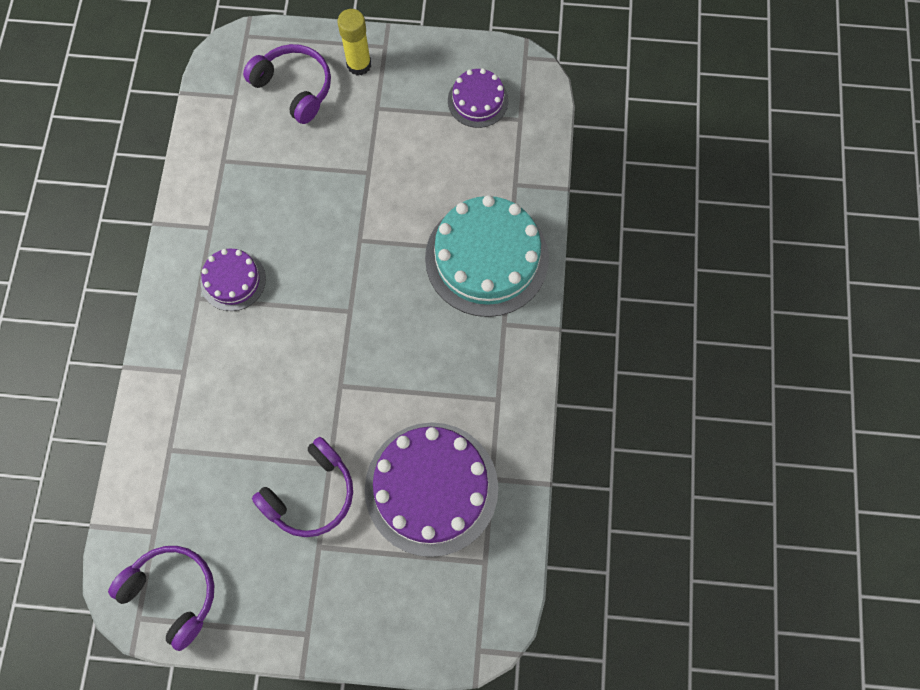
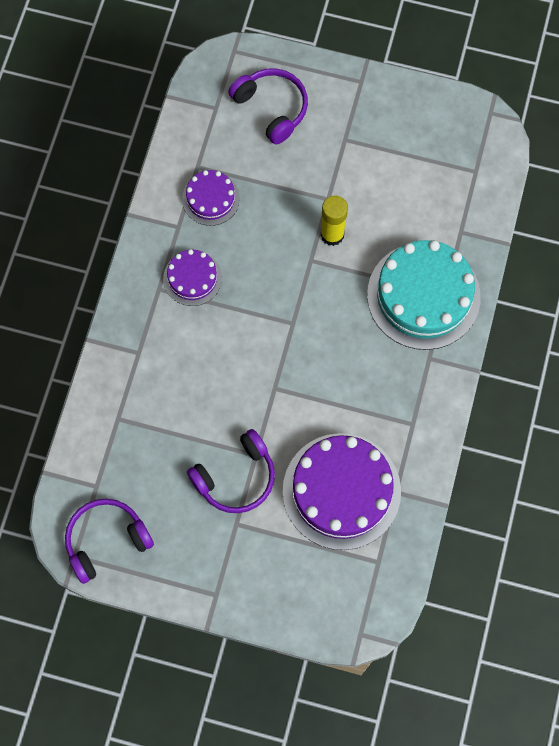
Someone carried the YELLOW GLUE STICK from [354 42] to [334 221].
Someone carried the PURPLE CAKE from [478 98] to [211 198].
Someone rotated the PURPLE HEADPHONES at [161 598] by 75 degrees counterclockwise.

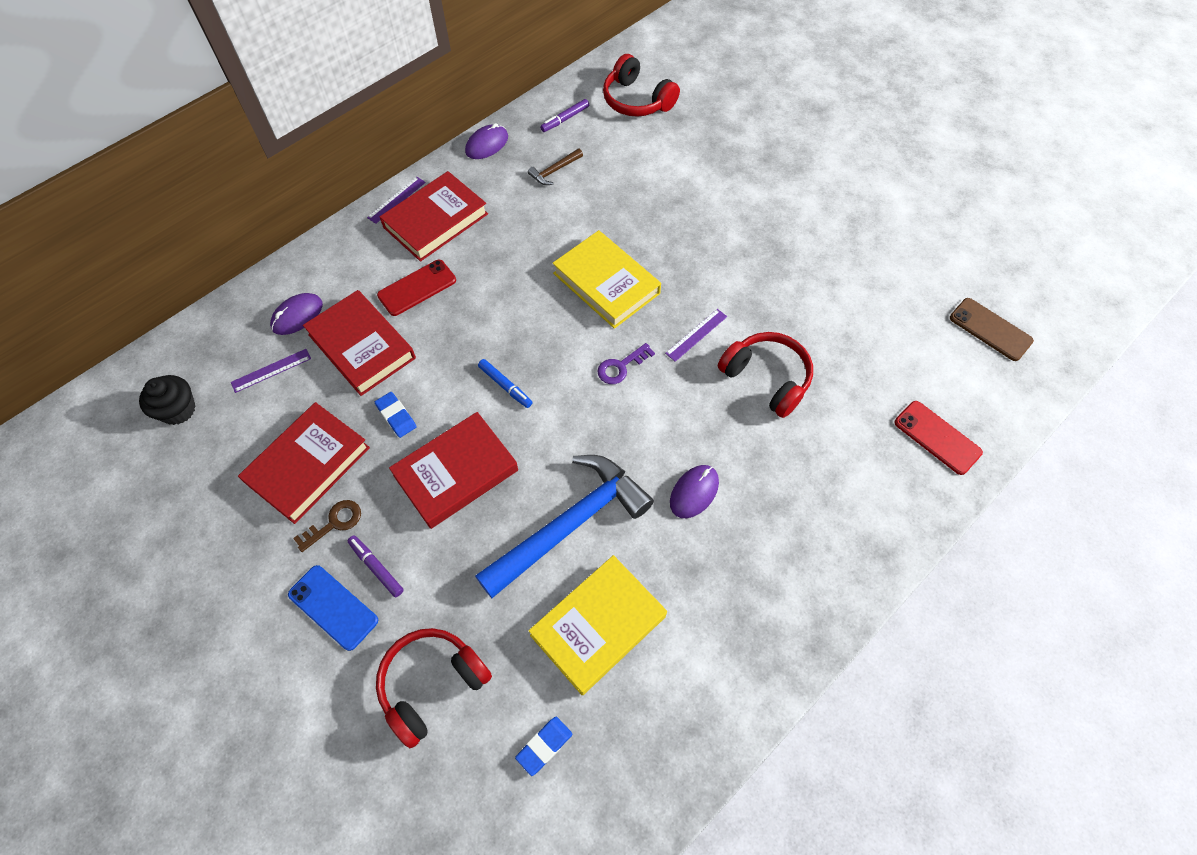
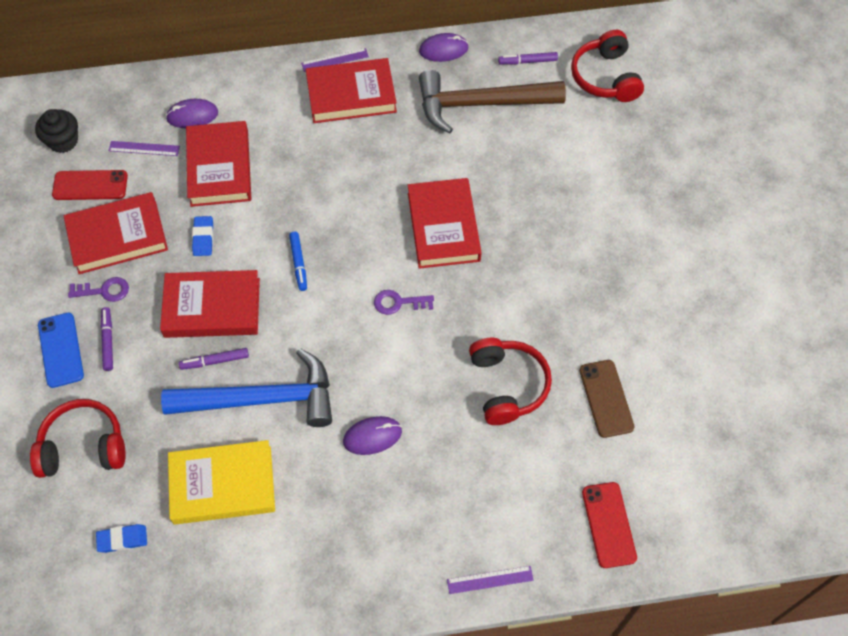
Someone put down the PURPLE MARKER at [214 359].
Someone carried the RED PHONE from [416 288] to [90 185].
Someone carried the PURPLE RULER from [696 335] to [490 580].
Someone carried the BROWN PHONE from [992 329] to [606 399].
Someone repainted the BROWN KEY at [327 526], which became the PURPLE KEY at [98 289].
Someone repainted the YELLOW BOOK at [606 279], which became the RED BOOK at [445 223].
Someone scaled the BROWN HAMMER at [555 166] by 2.47.

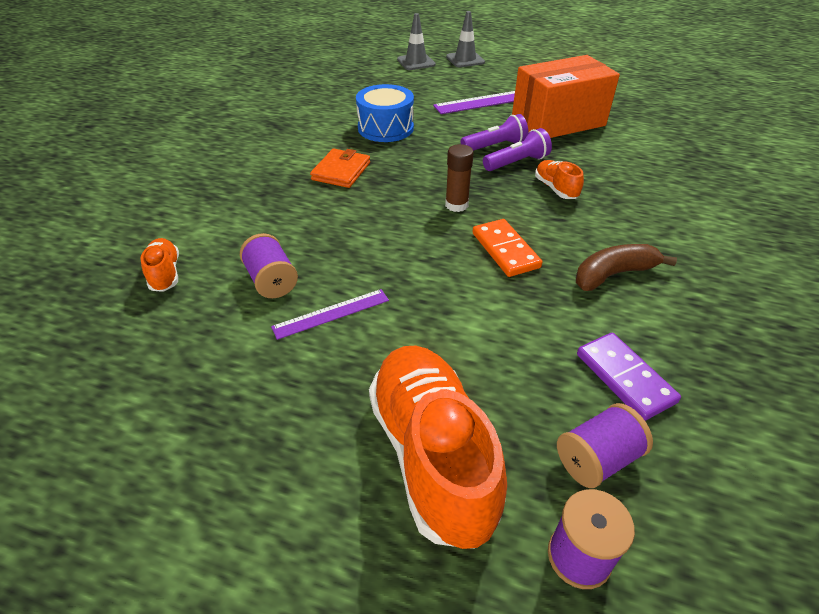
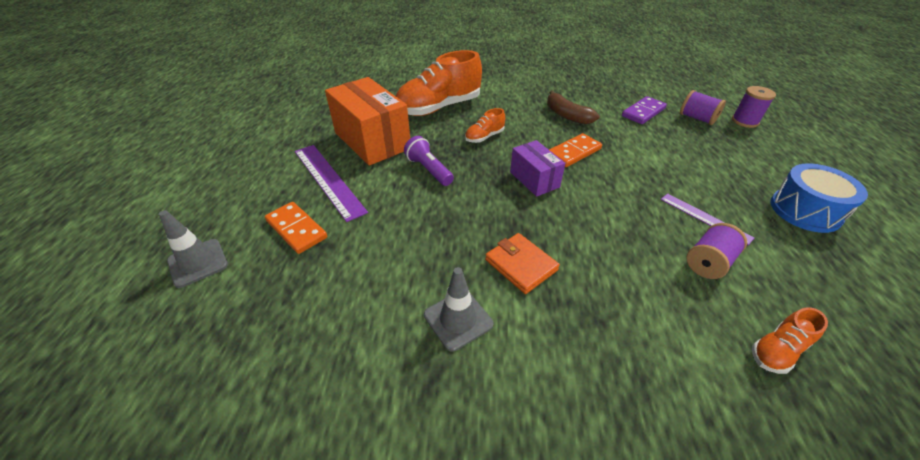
Someone took away the PURPLE FLASHLIGHT at [517 149].
Someone put down the ORANGE DOMINO at [296 228].
Someone carried the BLUE DRUM from [385 113] to [819 198].
Someone carried the ORANGE SHOE from [438 447] to [439 83].
Someone carried the GREY TRAFFIC CONE from [465 39] to [458 309].
Someone swapped the BROWN GLUE STICK at [459 178] for the PURPLE BOX at [537 168].
Someone rotated the ORANGE WALLET at [340 168] by 45 degrees clockwise.

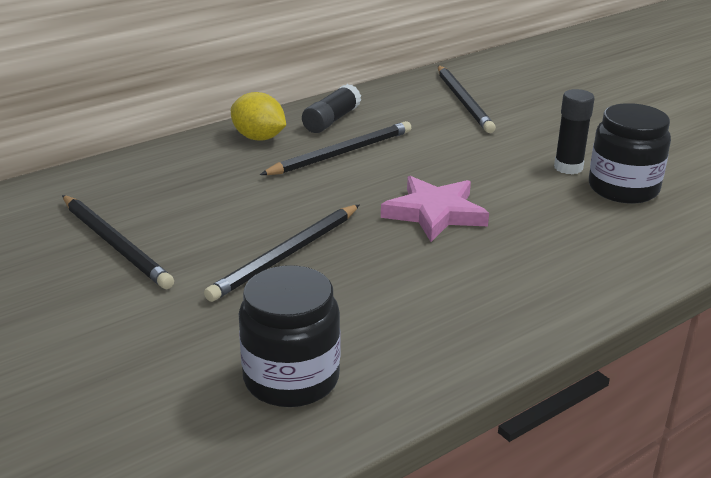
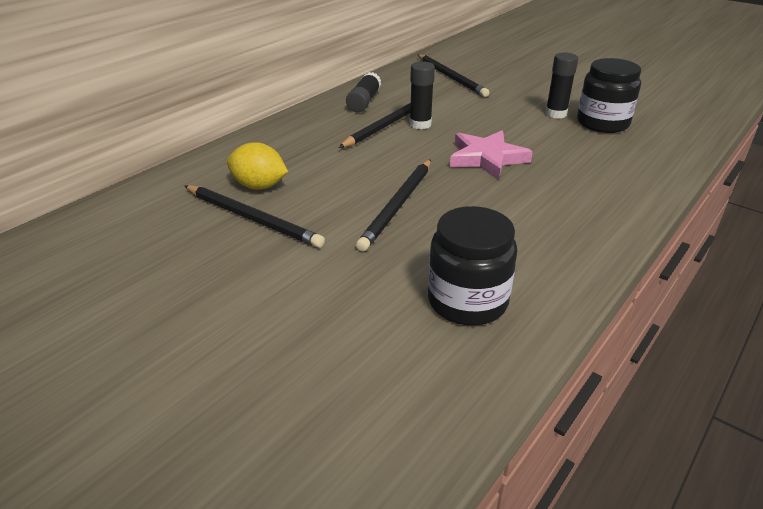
Someone put down the BLACK GLUE STICK at [422 95].
Someone carried the YELLOW LEMON from [258 116] to [257 166].

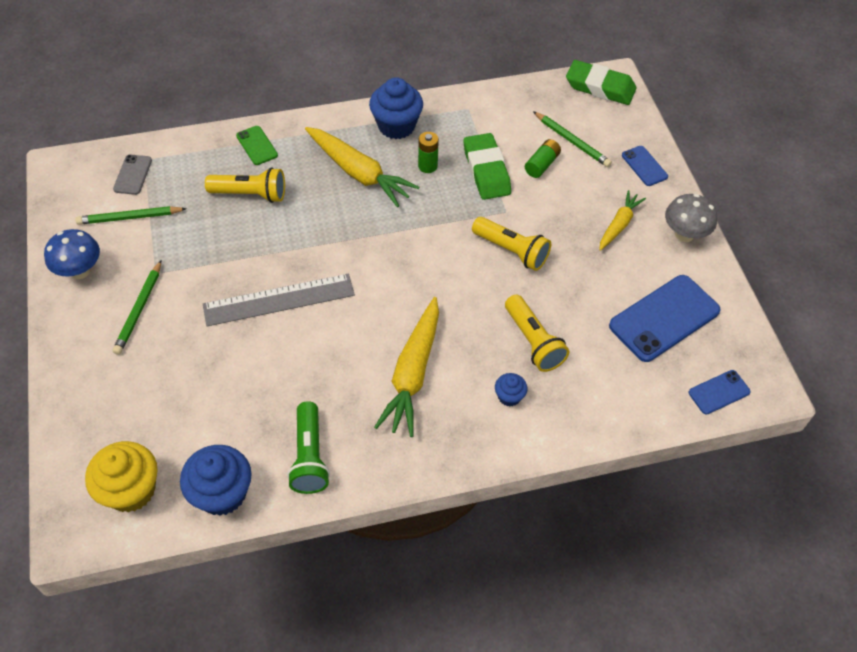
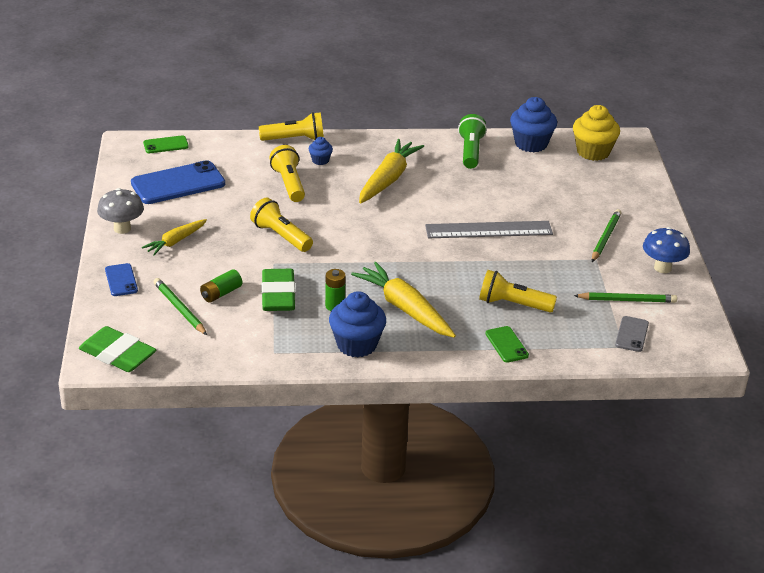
Someone put down the YELLOW FLASHLIGHT at [291 126].
Someone repainted the BLUE PHONE at [720 392], which became the GREEN PHONE at [166 144].

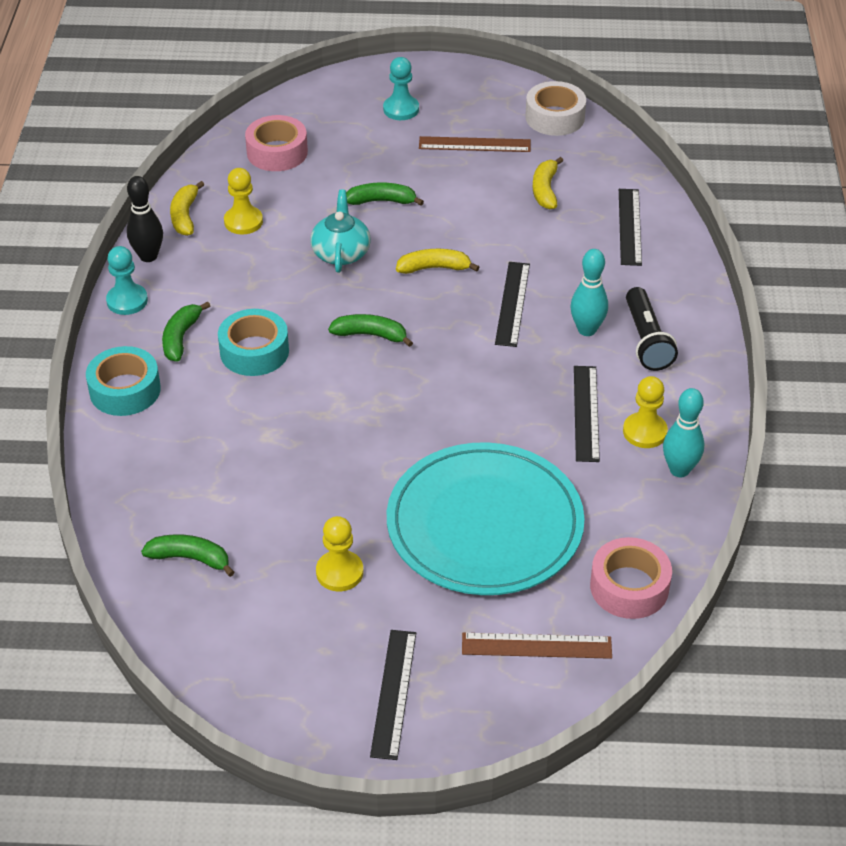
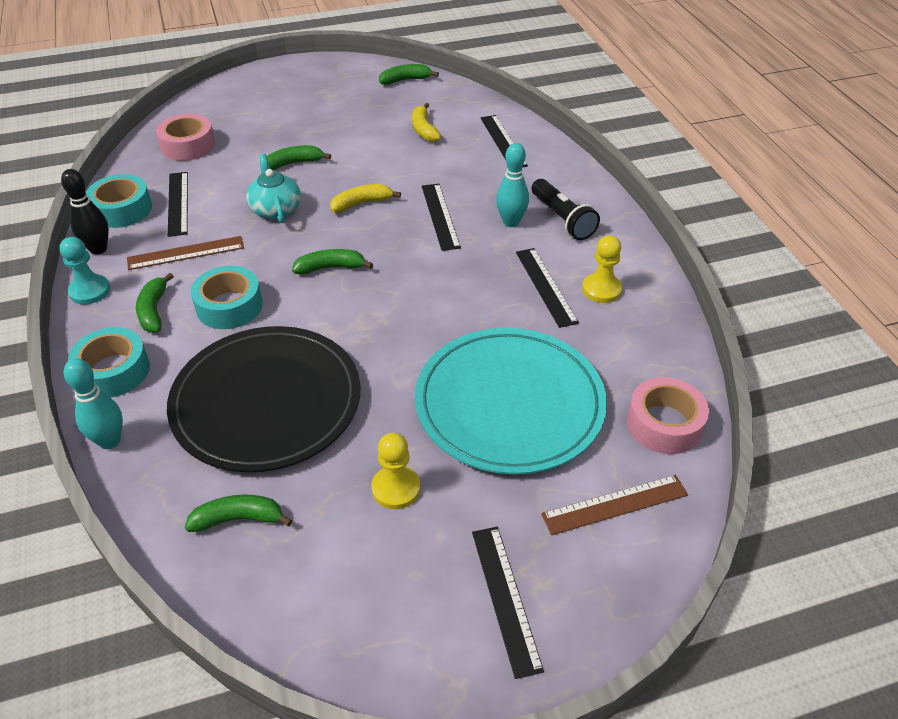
Someone took away the TURQUOISE PAWN at [401 88].
Someone put down the BLACK PLATE at [264 399].
Someone carried the BROWN RULER from [475 144] to [185 253].
Someone carried the TURQUOISE BOWLING PIN from [683 432] to [93 403].
Someone swapped the YELLOW BANANA at [187 208] for the TURQUOISE TAPE at [119 201].
Someone swapped the YELLOW PAWN at [243 201] for the BLACK RULER at [178 204].
Someone swapped the WHITE TAPE at [555 108] for the GREEN BANANA at [409 74].

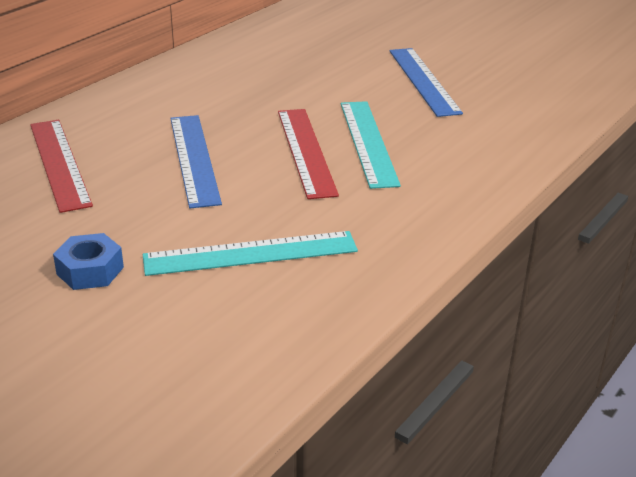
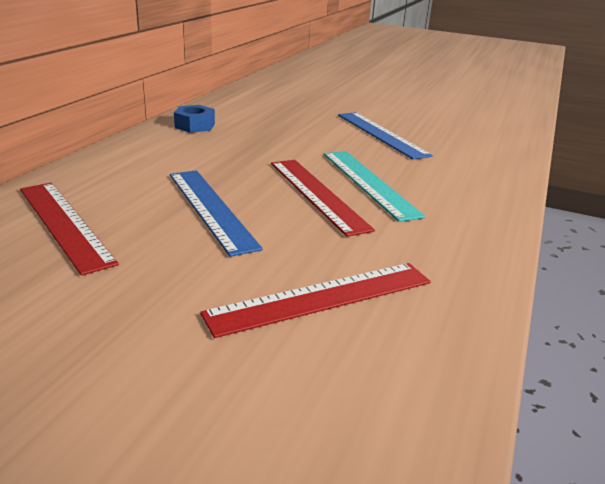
Someone carried the BLUE NUT from [88 261] to [194 119].
Someone repainted the TURQUOISE RULER at [250 253], which became the RED RULER at [315 300].

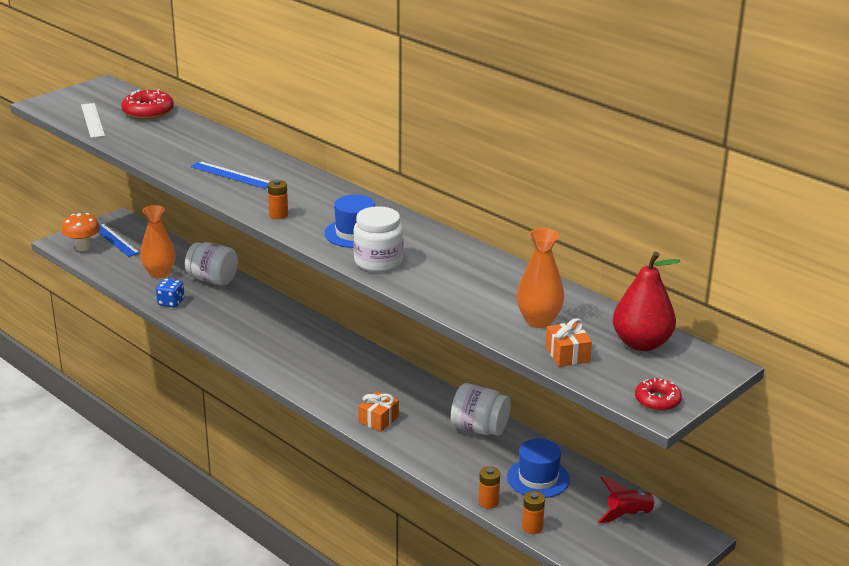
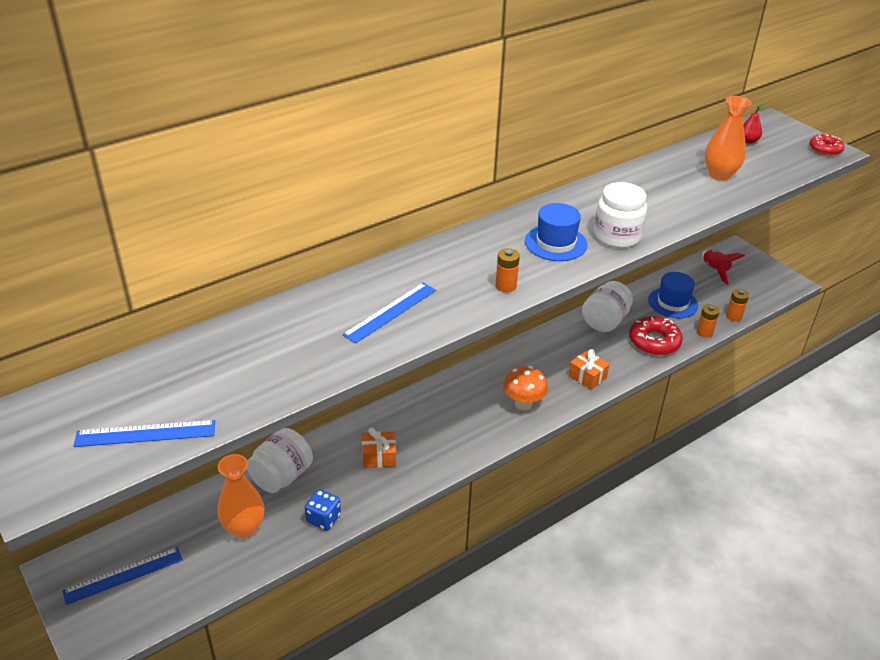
Someone carried the ORANGE MUSHROOM from [81 232] to [525 388].
Someone carried the RED DONUT from [147 104] to [656 335].
Someone carried the ORANGE GIFT from [568 342] to [379 448].
Someone repainted the WHITE RULER at [93 120], which became the BLUE RULER at [144 433].
Someone scaled the RED PEAR at [646 301] by 0.47.

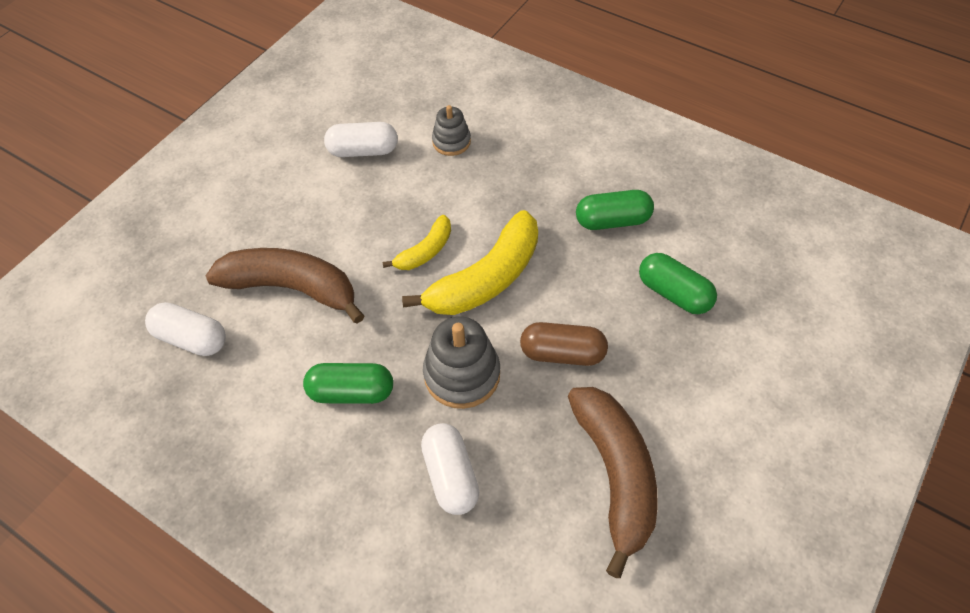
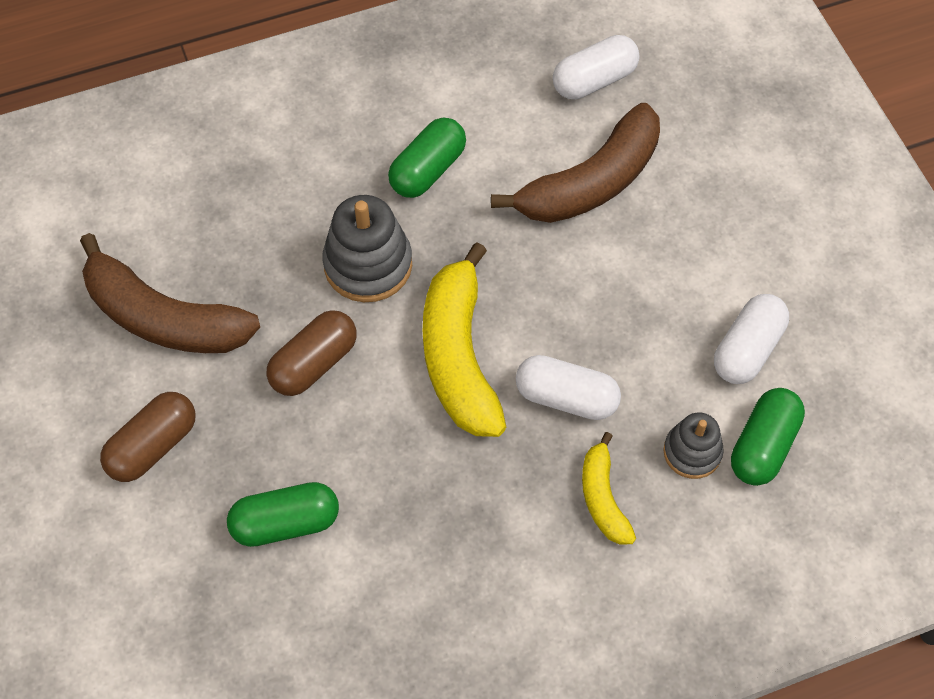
Someone put down the BROWN CAPSULE at [147 437].
Someone carried the YELLOW BANANA from [416 242] to [609 488].
Someone carried the WHITE CAPSULE from [450 469] to [568 387].
Someone carried the GREEN CAPSULE from [615 210] to [768 437].

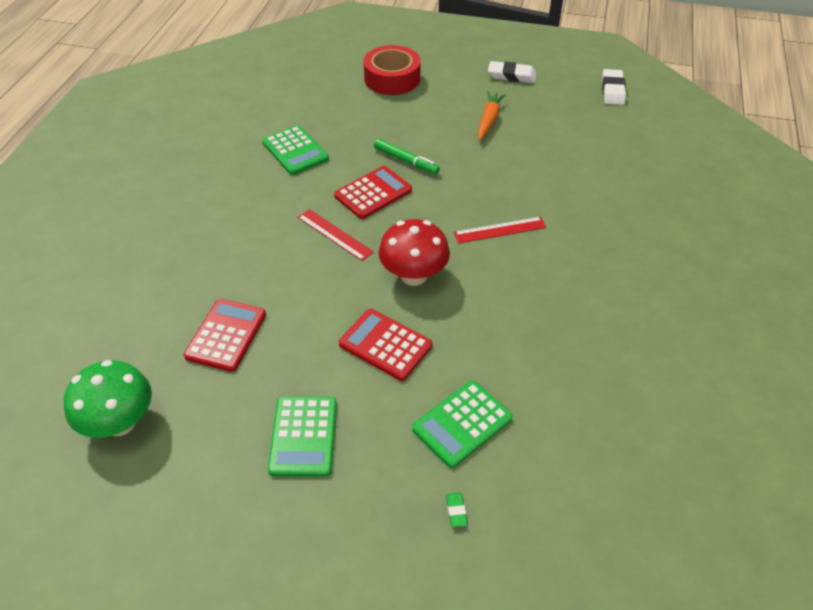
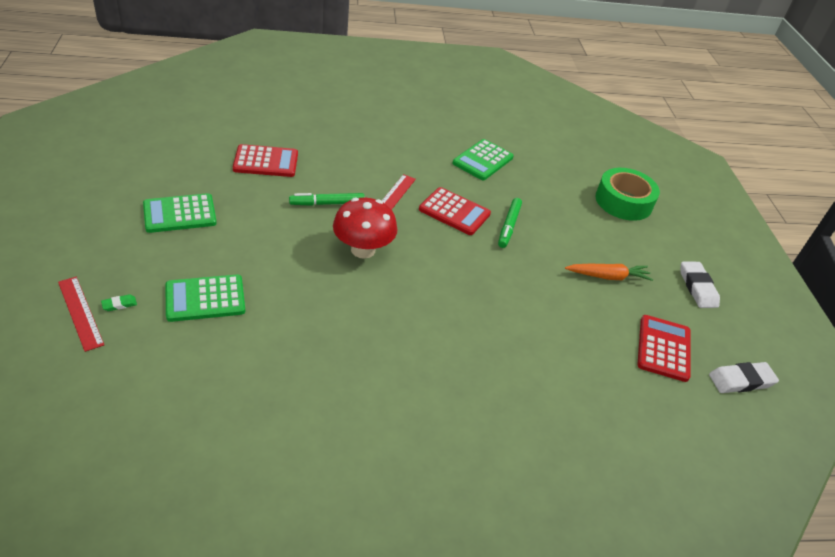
Someone took away the GREEN MUSHROOM at [108 399].
Someone put down the GREEN MARKER at [327 199].
Someone carried the RED CALCULATOR from [385 345] to [664 348].
Someone carried the RED RULER from [500 230] to [81 314].
Someone repainted the RED TAPE at [392 70], which became the GREEN TAPE at [627 194].
Someone rotated the GREEN CALCULATOR at [462 424] by 45 degrees counterclockwise.

